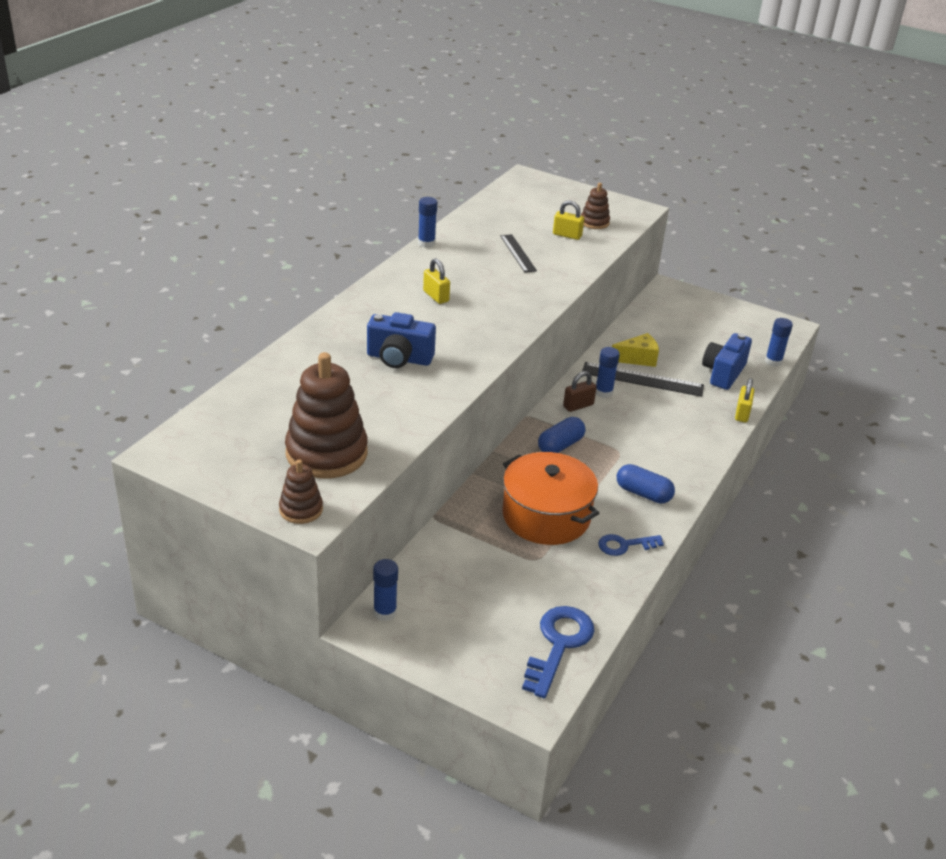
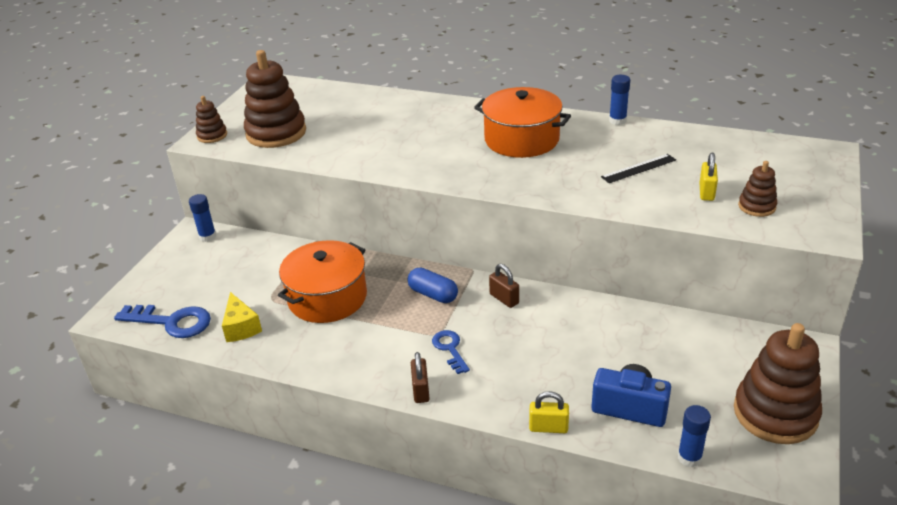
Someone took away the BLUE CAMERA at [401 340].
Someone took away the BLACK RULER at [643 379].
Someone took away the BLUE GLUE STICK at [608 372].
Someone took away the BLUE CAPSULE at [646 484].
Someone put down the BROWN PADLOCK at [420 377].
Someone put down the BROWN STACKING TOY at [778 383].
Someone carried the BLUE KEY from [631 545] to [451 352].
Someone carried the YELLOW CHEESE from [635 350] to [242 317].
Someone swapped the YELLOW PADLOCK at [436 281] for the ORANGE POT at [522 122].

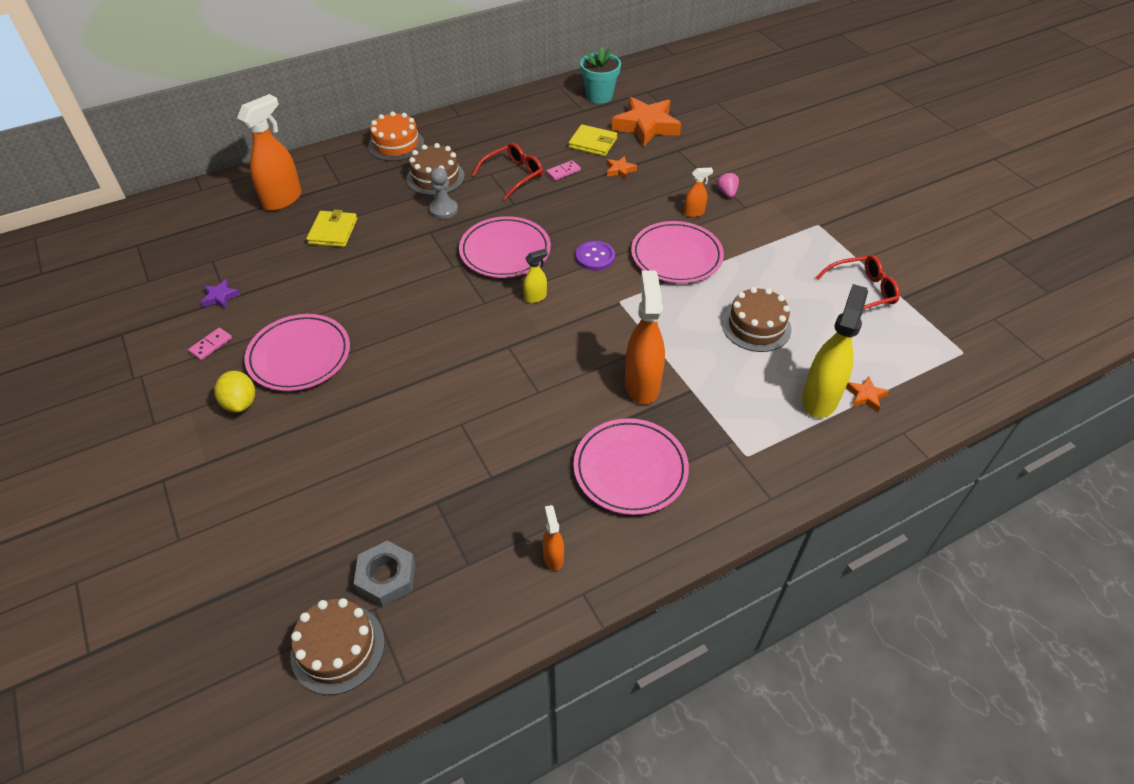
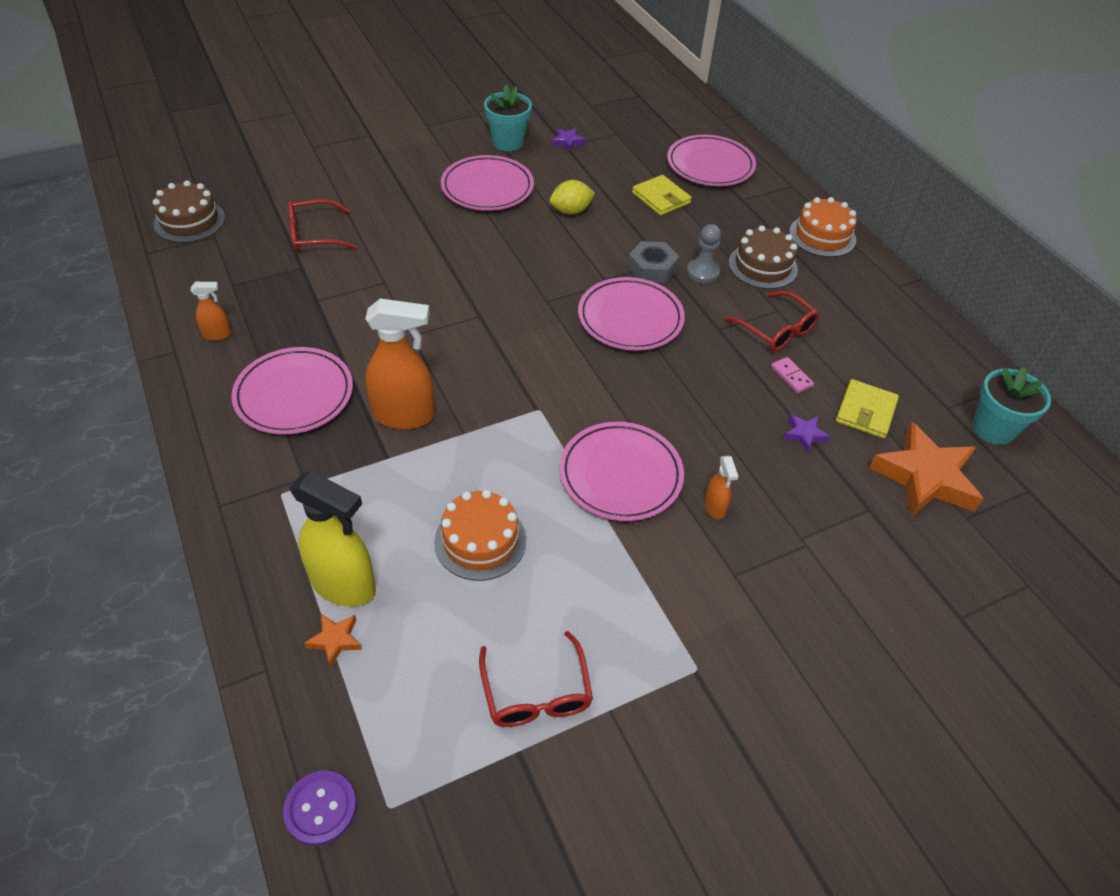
Someone took away the YELLOW SPRAY BOTTLE at [535 276].
Someone took away the PINK STRAWBERRY at [728 185].
Someone put down the RED GLASSES at [322 225].
Someone carried the YELLOW LEMON from [234 392] to [572 197].
Someone carried the GREY NUT from [384 574] to [653 262].
Someone carried the PURPLE BUTTON from [595 256] to [320 808].
Someone swapped the PINK DOMINO at [210 344] for the TURQUOISE FLOWER POT at [508 118].
Someone swapped the ORANGE SPRAY BOTTLE at [269 152] for the PINK PLATE at [711 160].
Someone repainted the ORANGE STAR at [621 168], which became the PURPLE STAR at [807 434].
Someone repainted the BROWN CAKE at [757 319], which became the ORANGE CAKE at [480 535].
Someone rotated the YELLOW WALLET at [331 228] by 45 degrees clockwise.

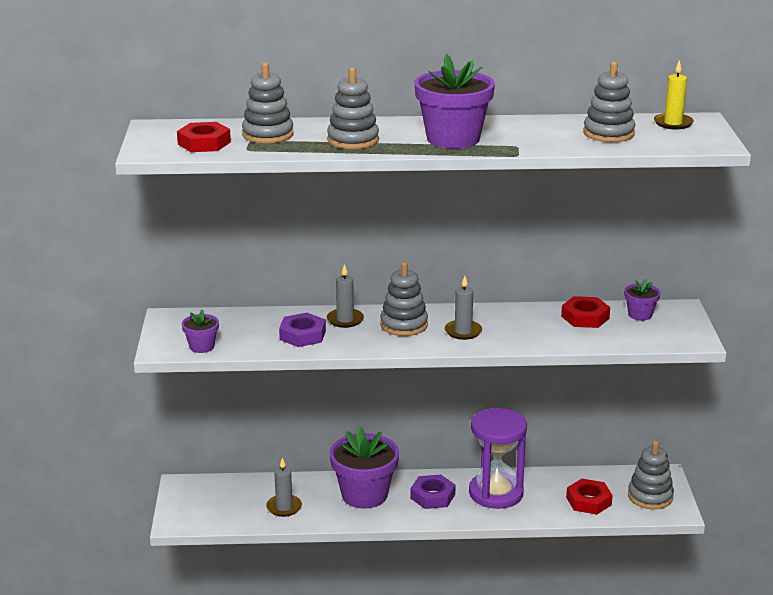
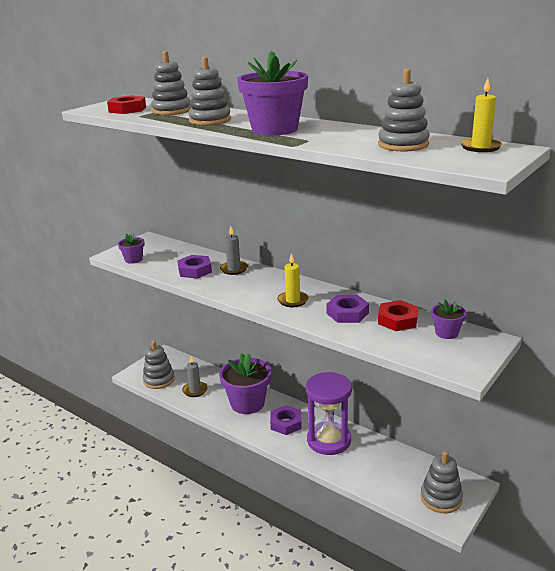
Someone took away the RED NUT at [589 496].
Someone put down the PURPLE NUT at [348 309].
Someone carried the GREY STACKING TOY from [404 299] to [159 365].
Someone repainted the GREY CANDLE at [463 308], which became the YELLOW CANDLE at [293 280].

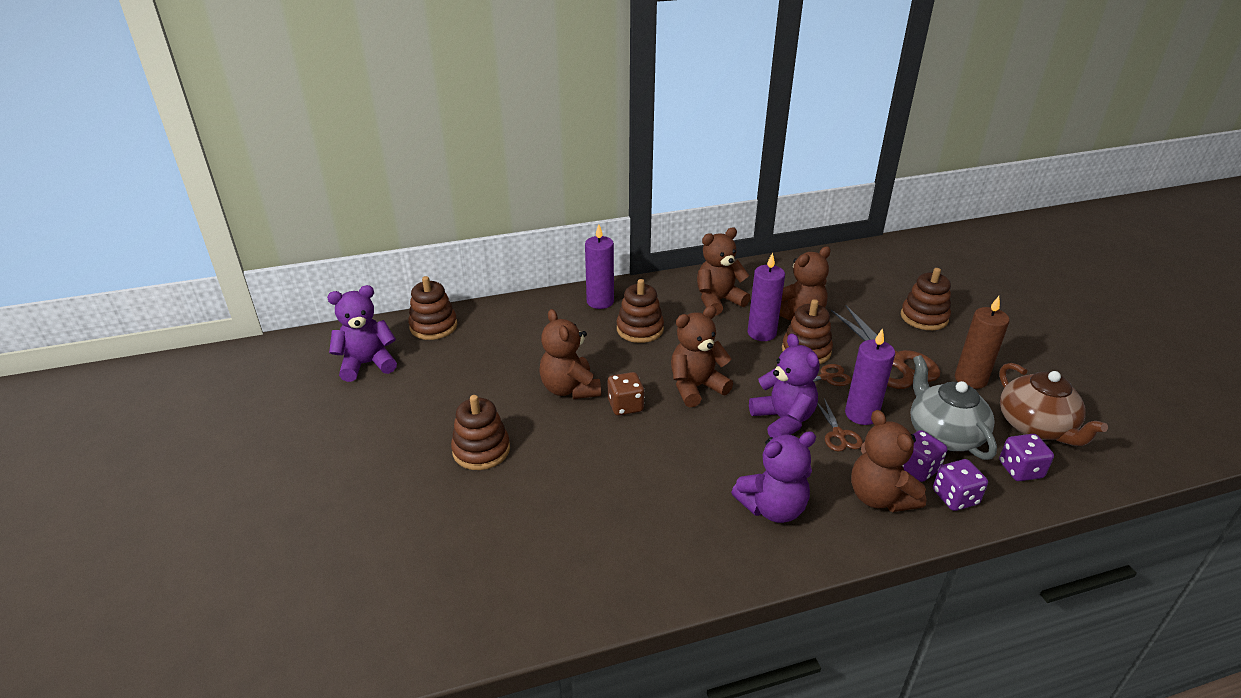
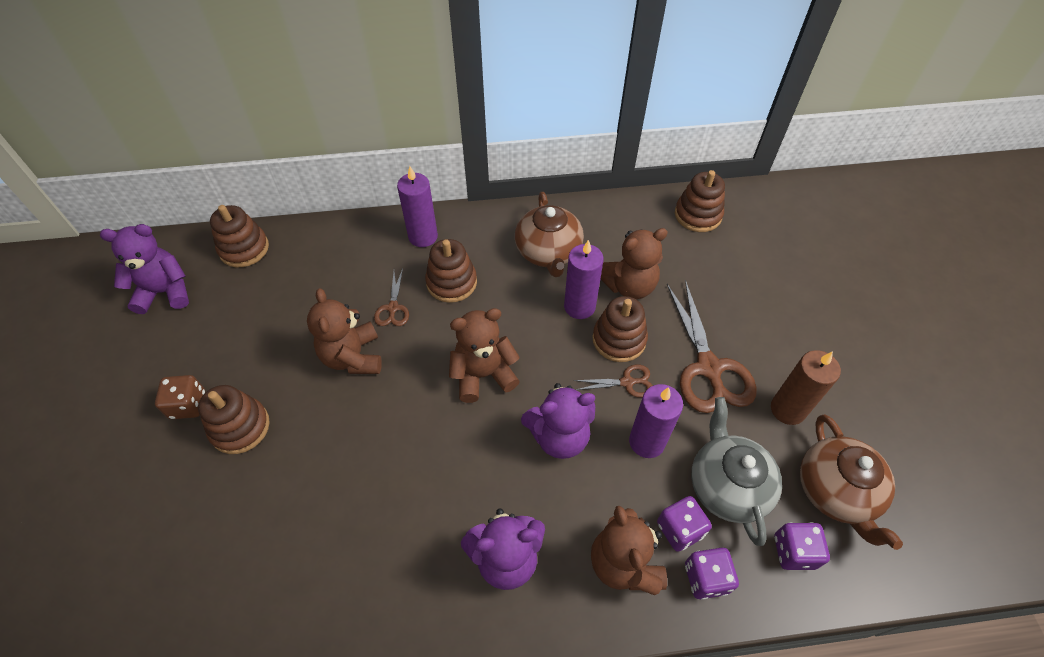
Someone carried the BROWN DICE from [626 394] to [180 397].
Someone carried the BROWN SCISSORS from [840 424] to [391 297].
Someone carried the BROWN STACKING TOY from [926 299] to [700 201].
Someone swapped the BROWN TEDDY BEAR at [724 271] for the BROWN TEAPOT at [549 234].
Someone rotated the PURPLE TEDDY BEAR at [784 385] by 90 degrees clockwise.

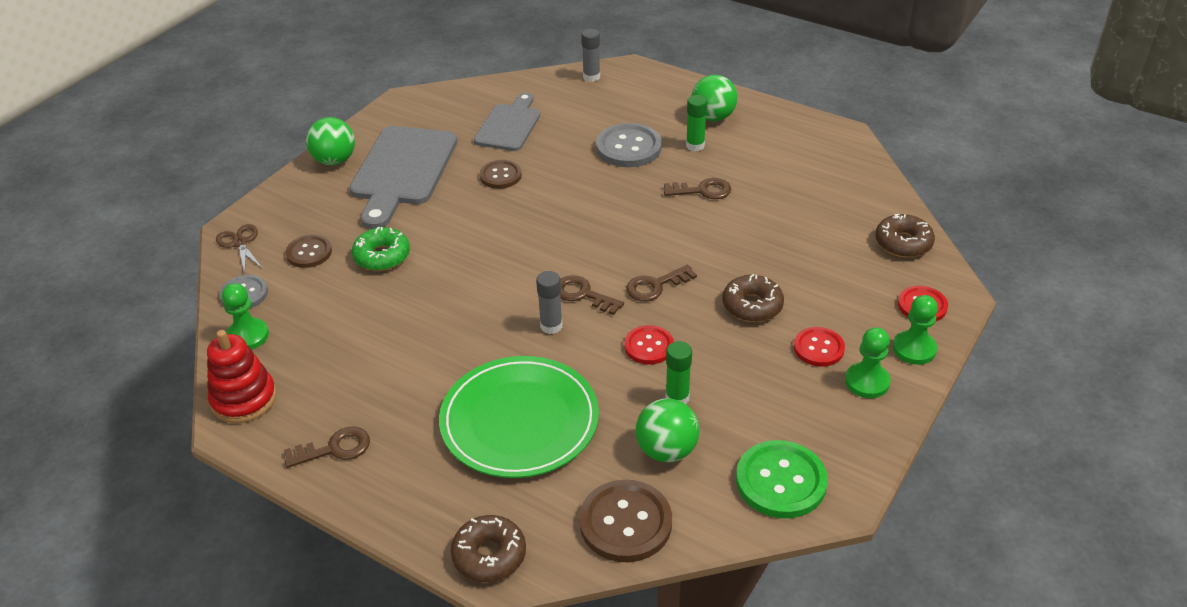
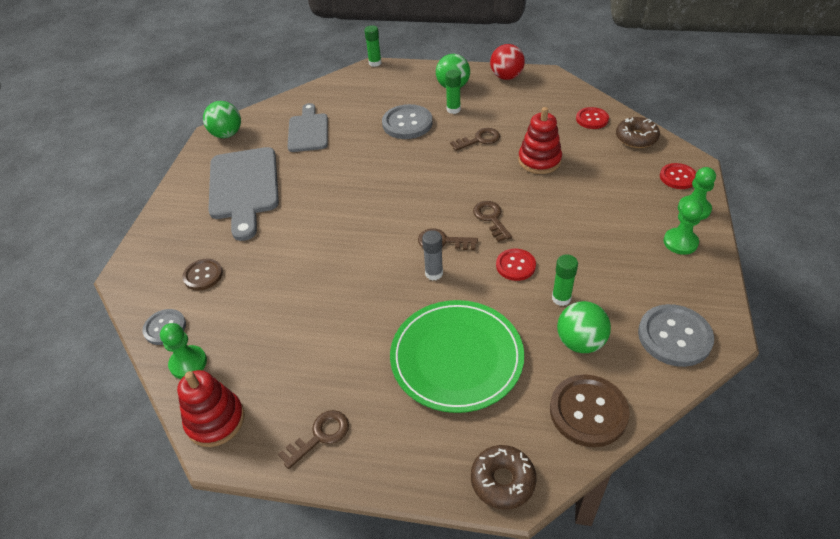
Someone took away the BROWN SCISSORS at [239 249].
Someone took away the GREEN DONUT at [381 249].
Someone took away the BROWN BUTTON at [501 174].
Someone took away the GREY GLUE STICK at [590 55].
Someone took away the BROWN DONUT at [753 298].
Someone put down the GREEN GLUE STICK at [373 46].
Someone put down the RED BALL at [507 62].
Someone put down the RED STACKING TOY at [540 140].
Someone carried the GREEN BALL from [330 141] to [222 119].
Someone carried the RED BUTTON from [819 346] to [592 118].
Someone repainted the GREEN BUTTON at [782 479], which became the GREY BUTTON at [676 335].
Someone rotated the BROWN KEY at [661 283] by 120 degrees clockwise.

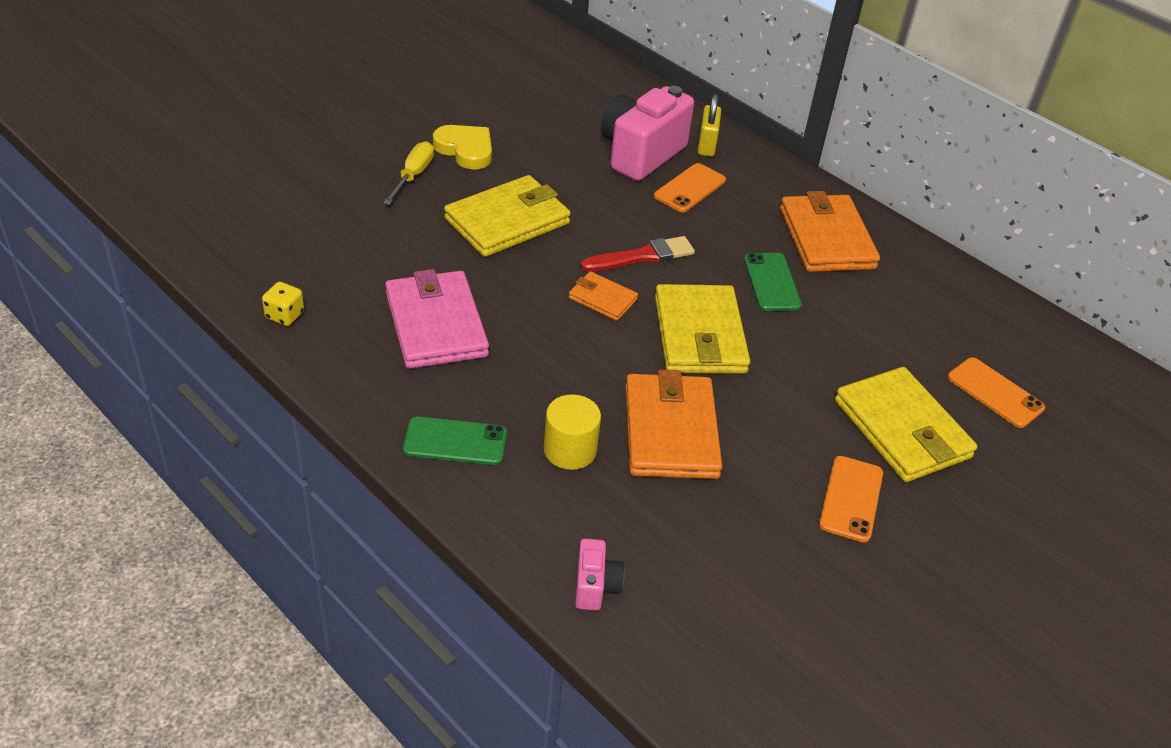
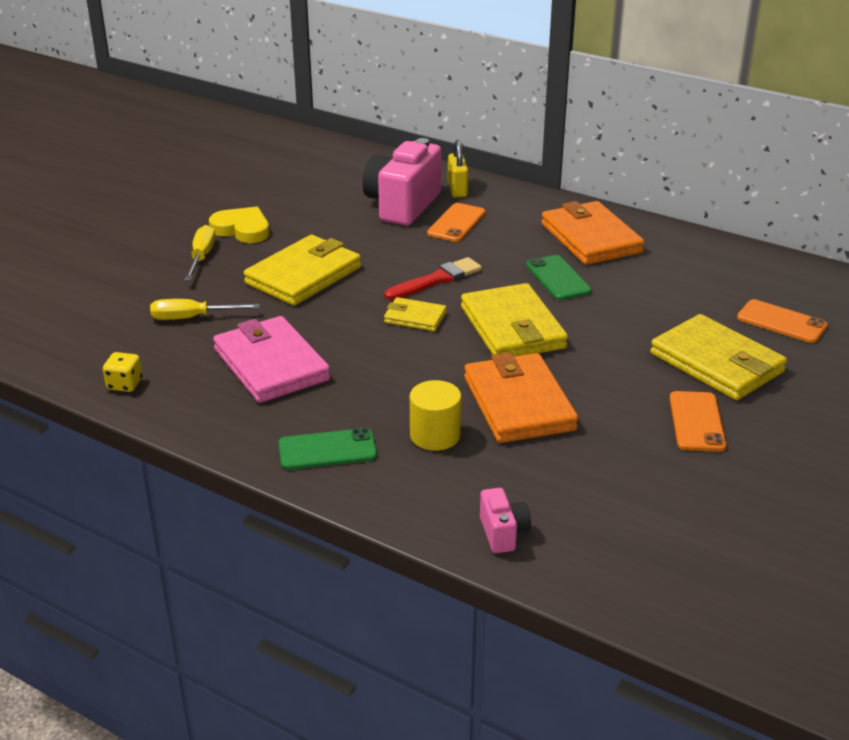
Someone put down the YELLOW SCREWDRIVER at [205 309].
Someone repainted the ORANGE WALLET at [603 296], which became the YELLOW WALLET at [415 314].

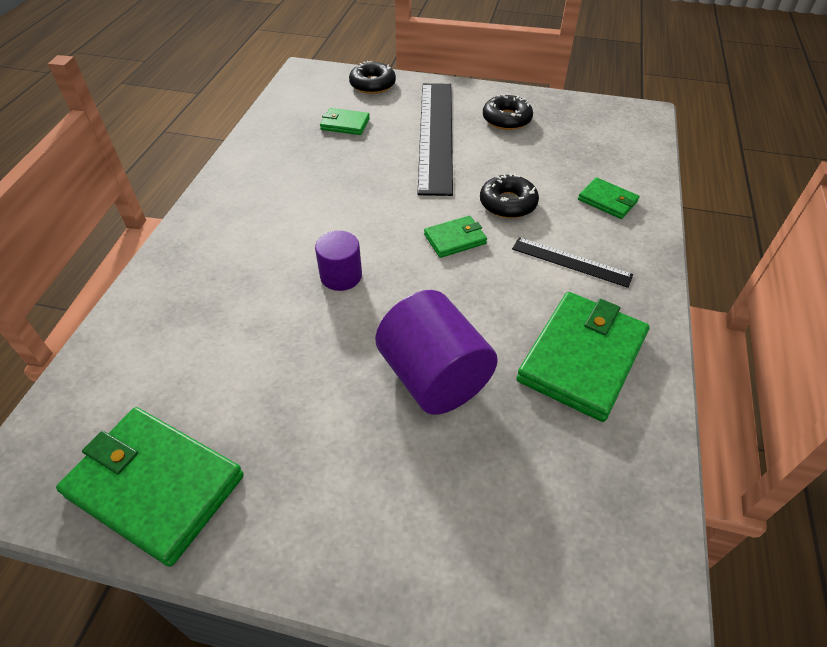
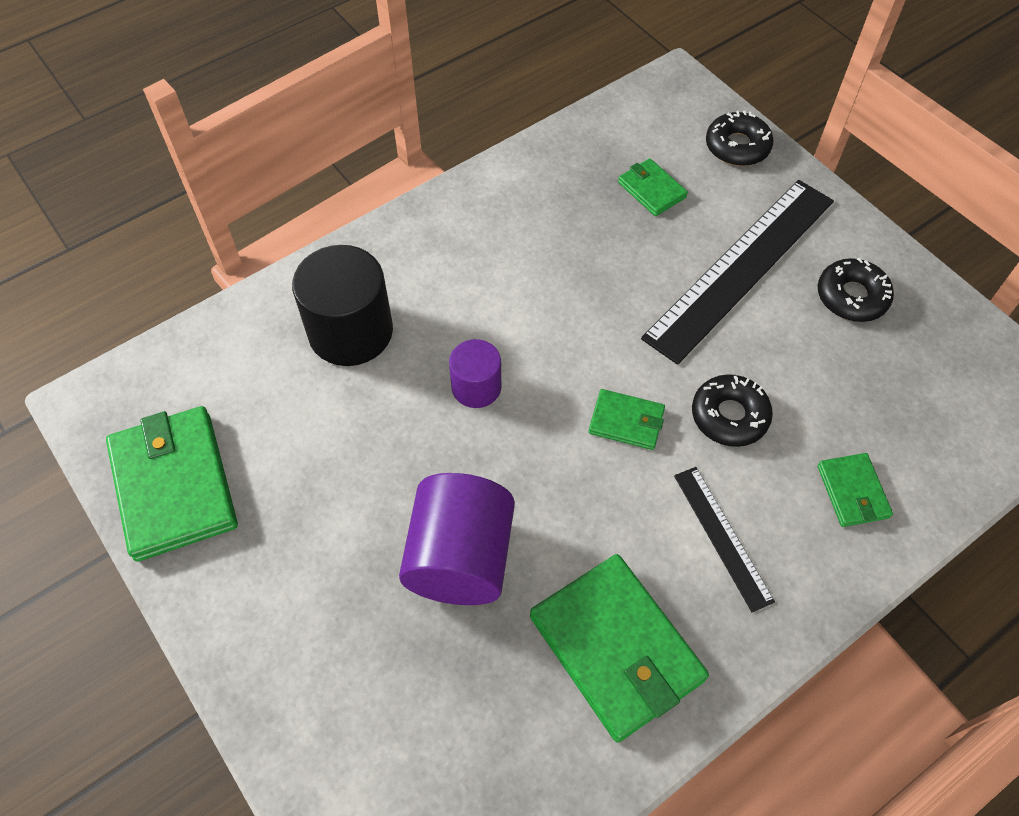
Someone put down the BLACK CYLINDER at [342 305].
Someone rotated the GREEN WALLET at [583 357] by 75 degrees clockwise.

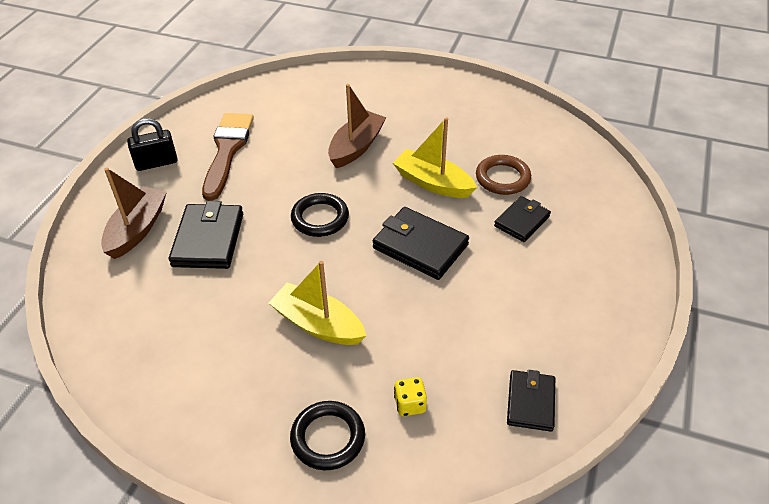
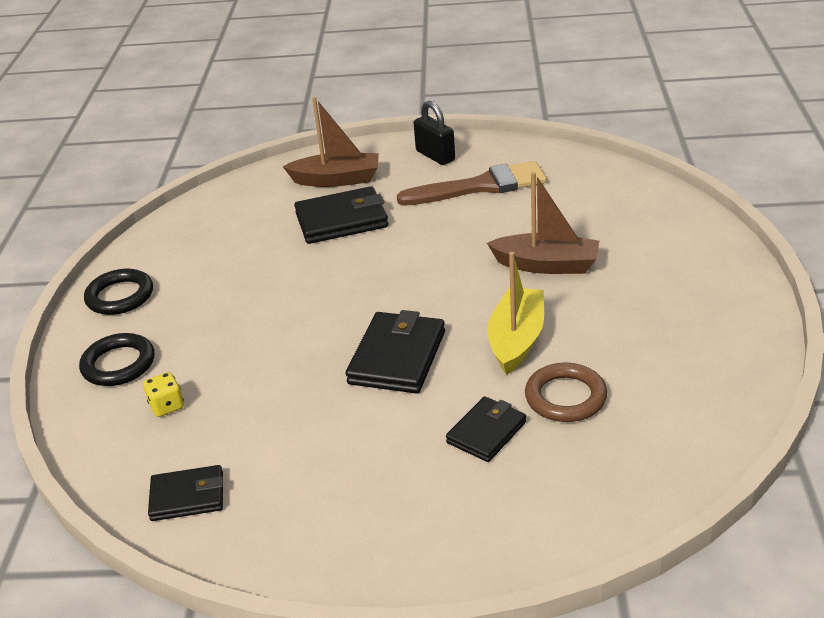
Someone took away the YELLOW BOAT at [317 303].
Someone carried the BLACK RING from [320 215] to [118 292].
Someone rotated the BLACK WALLET at [522 219] by 75 degrees counterclockwise.

